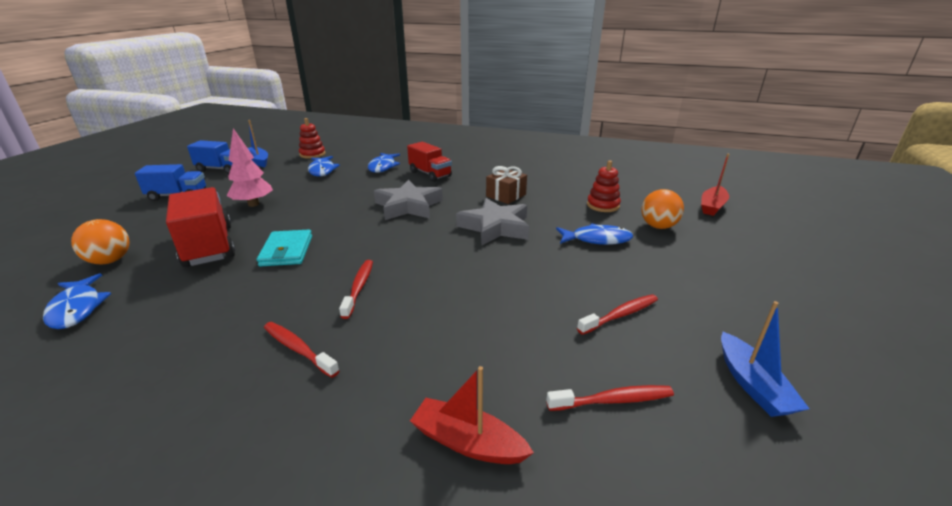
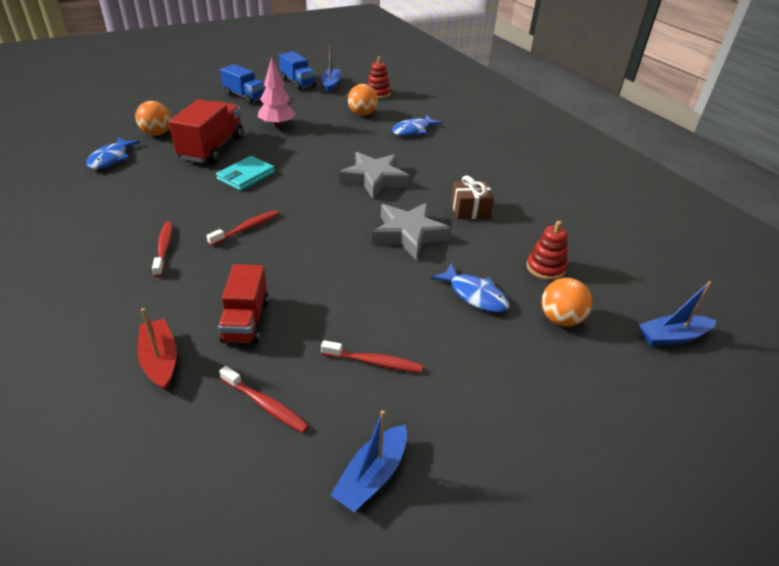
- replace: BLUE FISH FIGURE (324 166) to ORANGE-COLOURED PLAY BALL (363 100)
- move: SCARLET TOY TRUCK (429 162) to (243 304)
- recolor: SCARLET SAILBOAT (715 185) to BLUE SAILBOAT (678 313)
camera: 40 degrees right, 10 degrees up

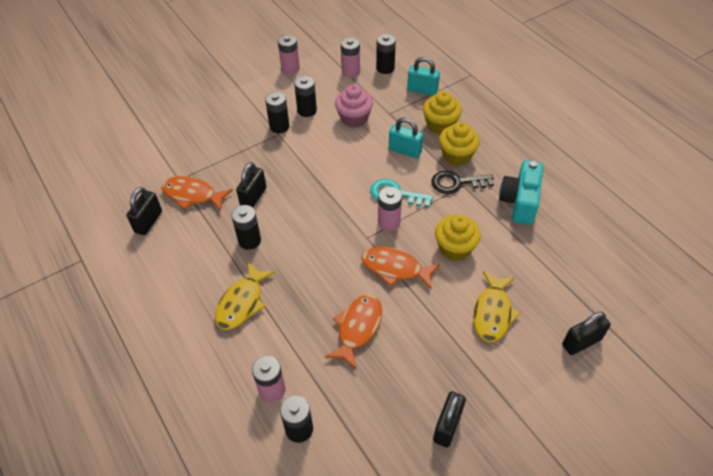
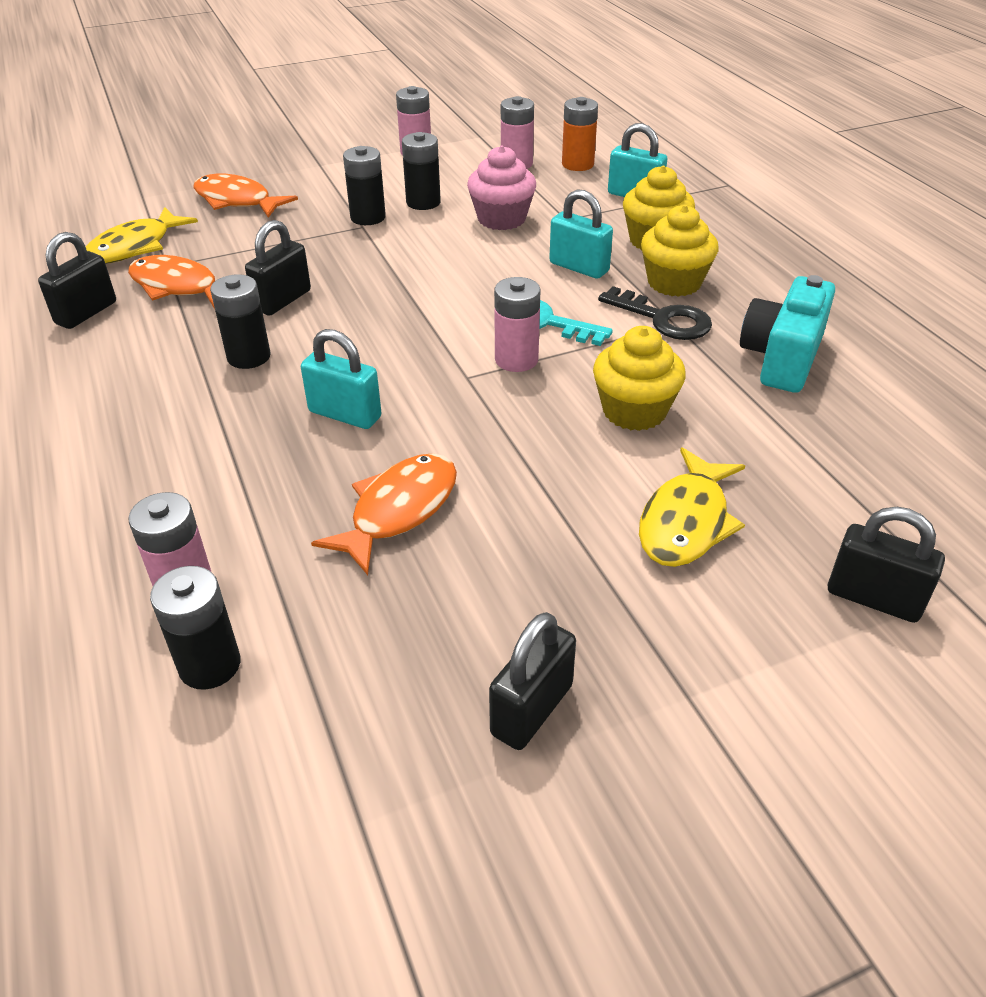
- move: YELLOW FISH FIGURE (245 296) to (142 235)
- move: ORANGE-COLOURED FISH FIGURE (401 268) to (245 196)
- recolor: JET-BLACK BATTERY (386 54) to ORANGE-COLOURED BATTERY (580 134)
- rotate: JET-BLACK LATCHKEY (462 182) = (655 313) 150 degrees counterclockwise
- rotate: JET-BLACK LOCK (586 333) = (886 565) 45 degrees clockwise
- insert: TEAL LOCK (341 379)
camera: 10 degrees right, 10 degrees down

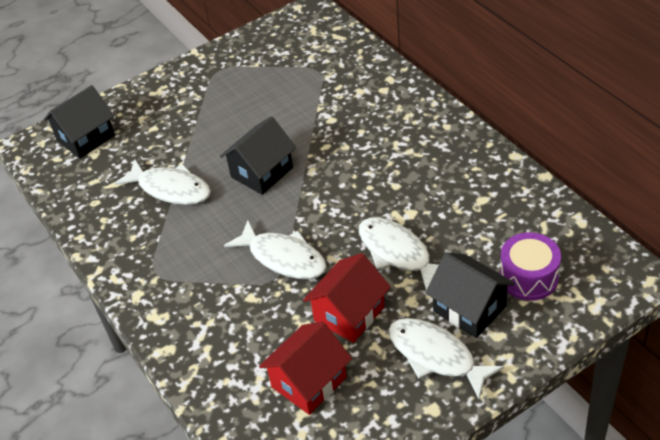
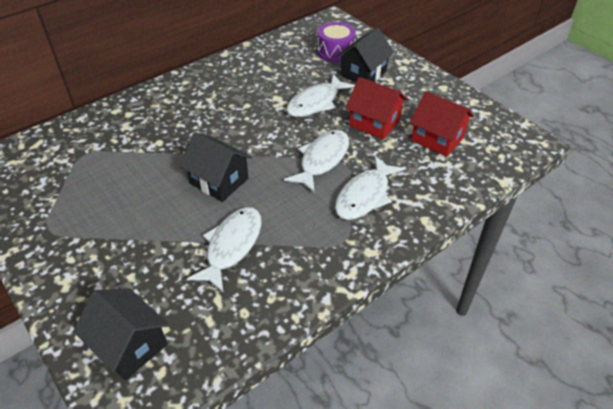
- move: SNOW-WHITE FISH FIGURE (446 358) to (370 188)
camera: 100 degrees left, 0 degrees up

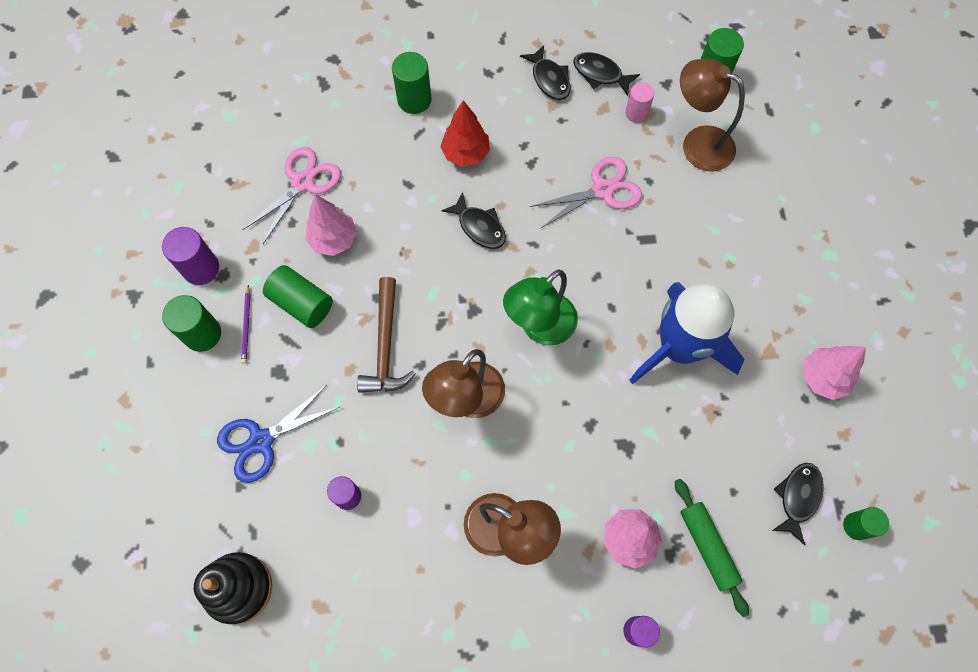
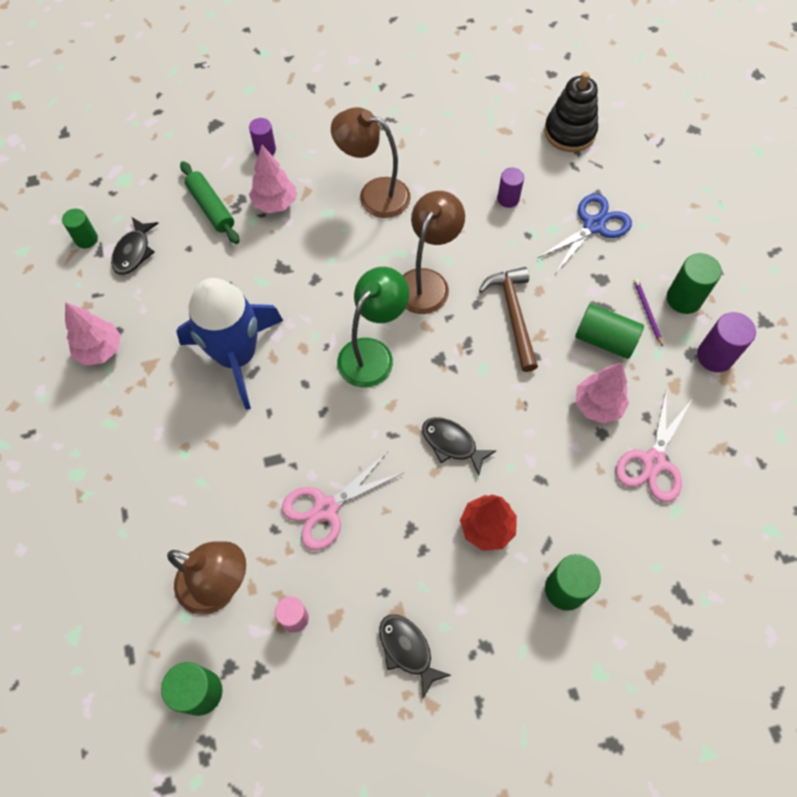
- delete: JET-BLACK FISH FIGURE (606 74)
camera: 170 degrees right, 5 degrees down

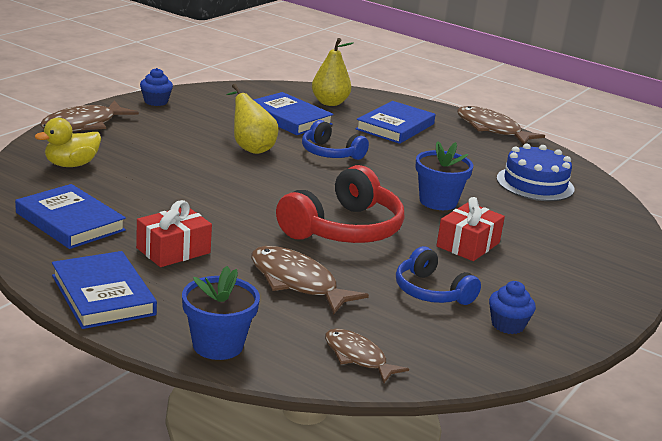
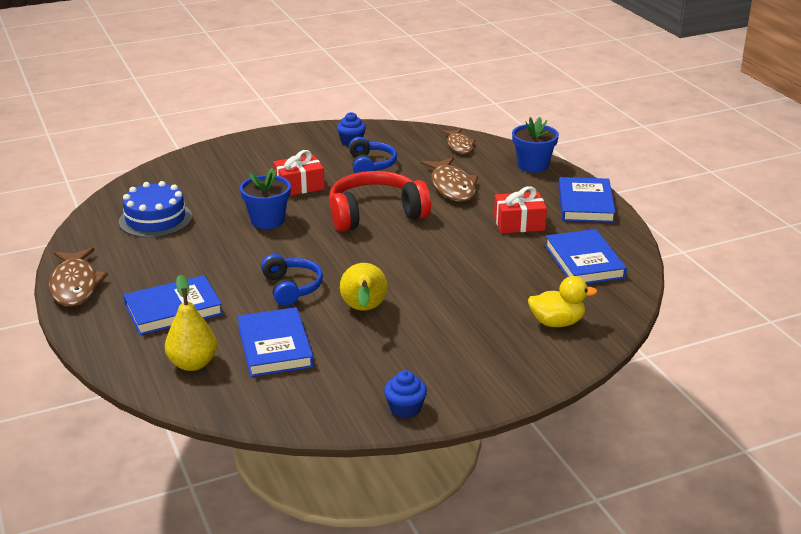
- delete: DARK BROWN FISH FIGURE (89 116)
camera: 145 degrees left, 5 degrees up

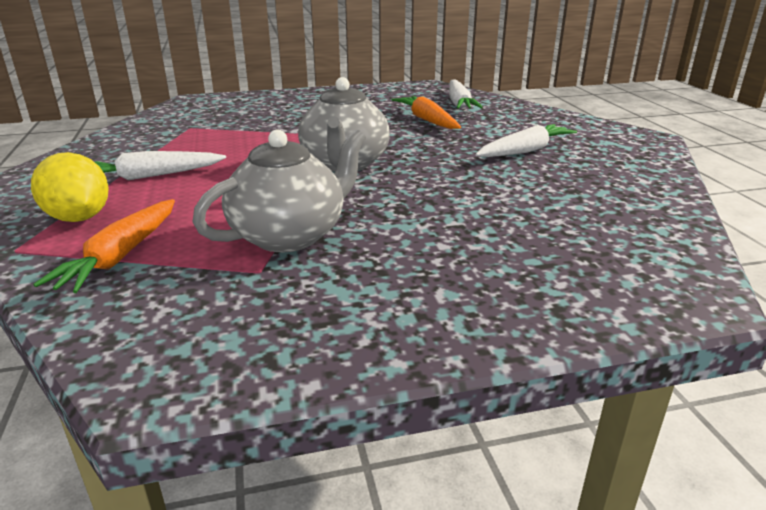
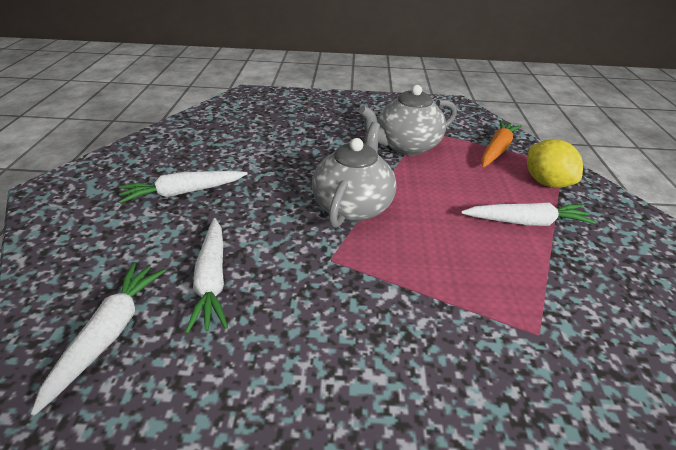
- recolor: ORANGE-COLOURED TOY CARROT (426 112) to SNOW-WHITE TOY CARROT (206 276)
camera: 165 degrees left, 10 degrees up

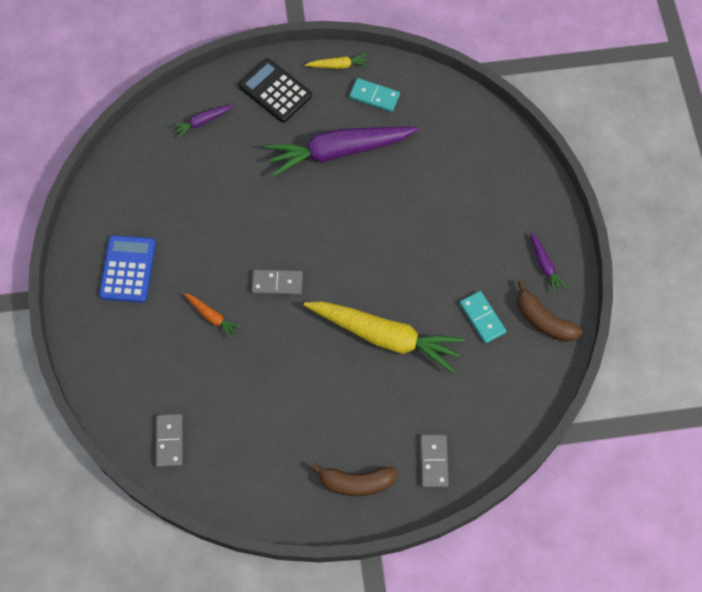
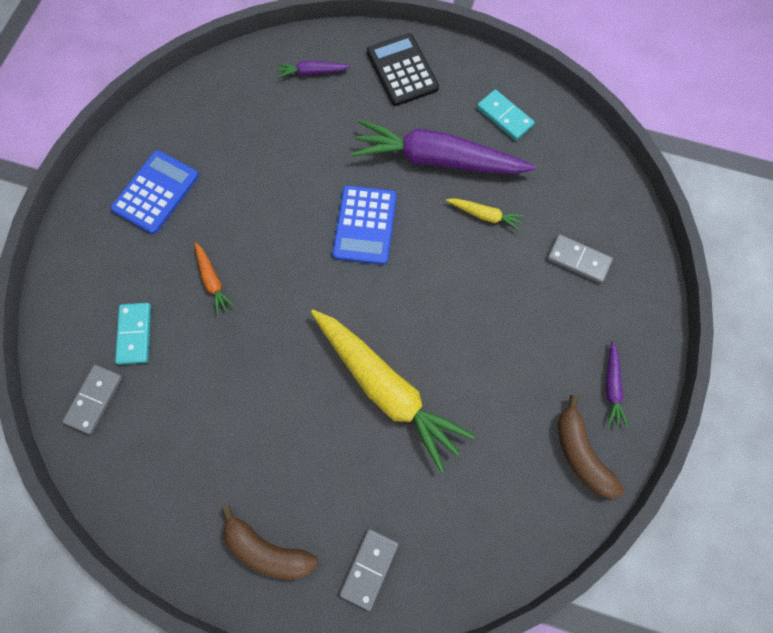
- move: GREY DOMINO (277 282) to (580 259)
- move: YELLOW TOY CARROT (337 61) to (485 214)
- move: TEAL DOMINO (483 317) to (133 334)
- insert: BLUE CALCULATOR (364 225)
camera: 25 degrees right, 5 degrees up

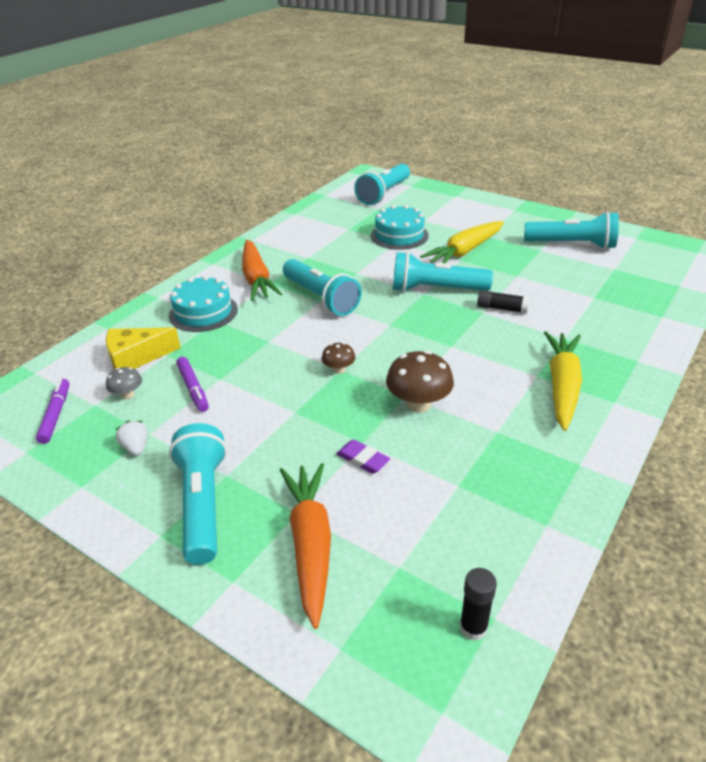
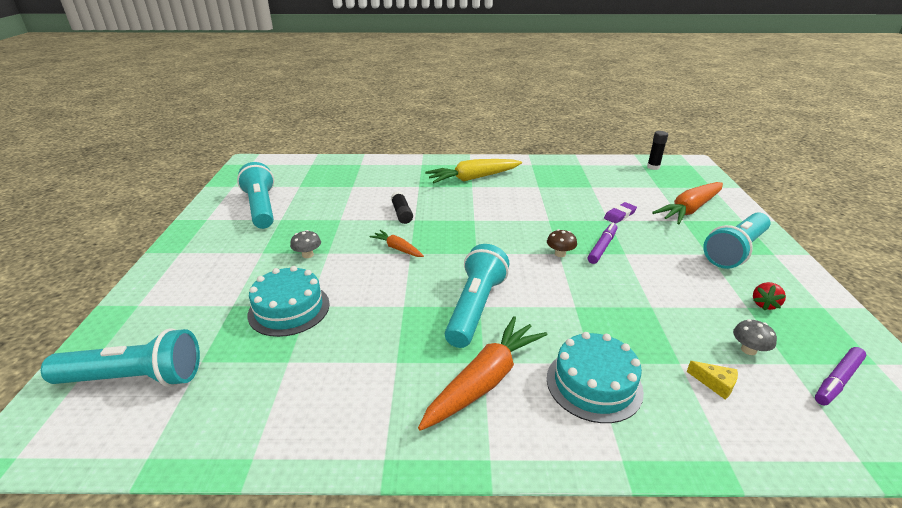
- resize: YELLOW CHEESE (143 348) = (712 380) x0.51
- recolor: SNOW-WHITE STRAWBERRY (131 438) to SCARLET STRAWBERRY (769 296)
- move: ROYAL PURPLE MARKER PEN (192 384) to (602 243)
- rotate: ROYAL PURPLE GUM ERASER (363 456) = (620 213) 45 degrees clockwise
- delete: DARK BROWN TOADSTOOL (420 382)
- replace: TEAL FLASHLIGHT (443 271) to ORANGE-COLOURED TOY CARROT (396 243)
- replace: YELLOW TOY CARROT (462 242) to GREY TOADSTOOL (305 244)
camera: 125 degrees left, 5 degrees down

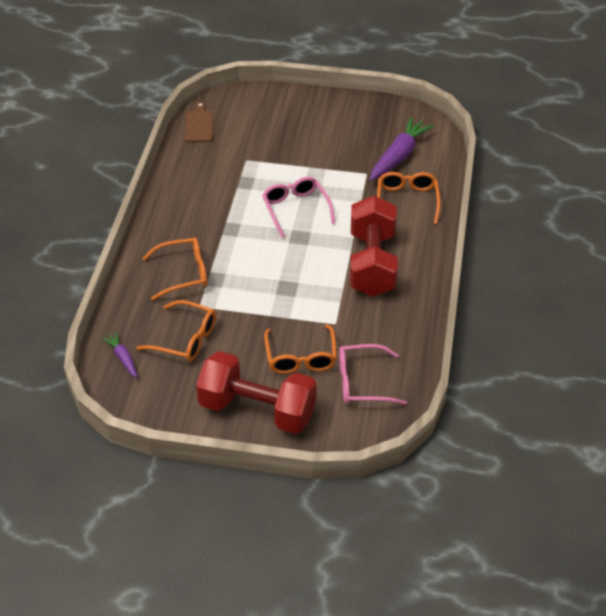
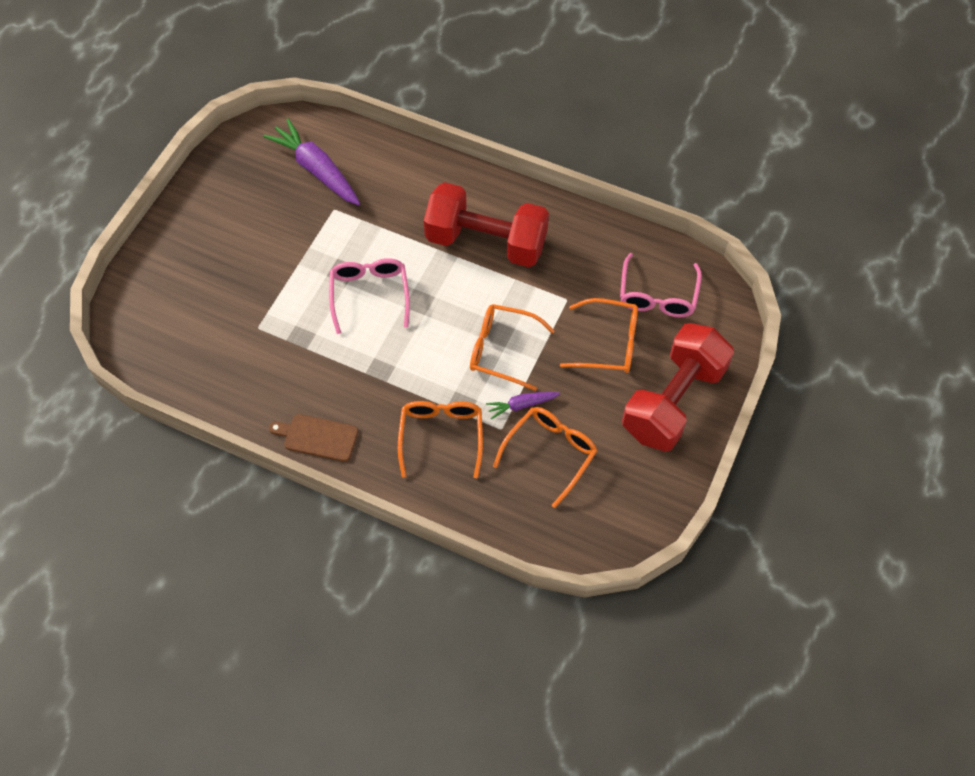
- move: ROYAL PURPLE TOY CARROT (119 355) to (523 405)
- move: DARK BROWN CUTTING BOARD (199 122) to (313 438)
- rotate: ROSY GLASSES (298 207) = (369 296) 90 degrees clockwise
- move: ORANGE-COLOURED GLASSES (409 198) to (512 347)
camera: 75 degrees left, 15 degrees up

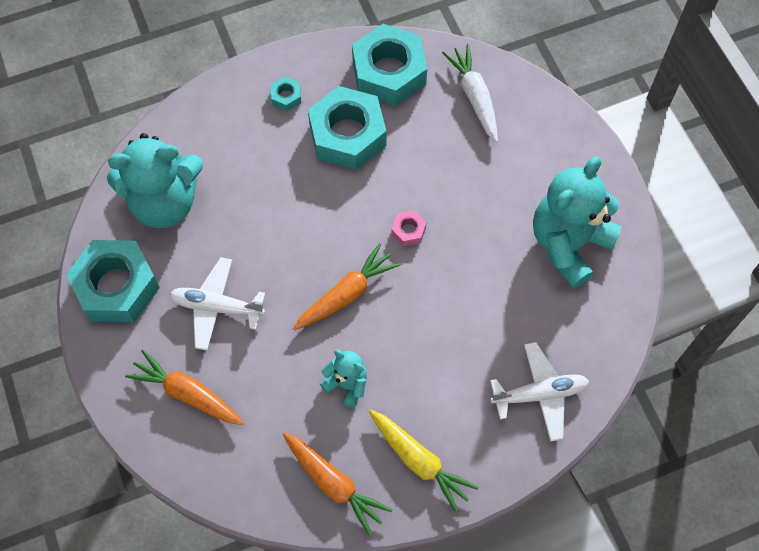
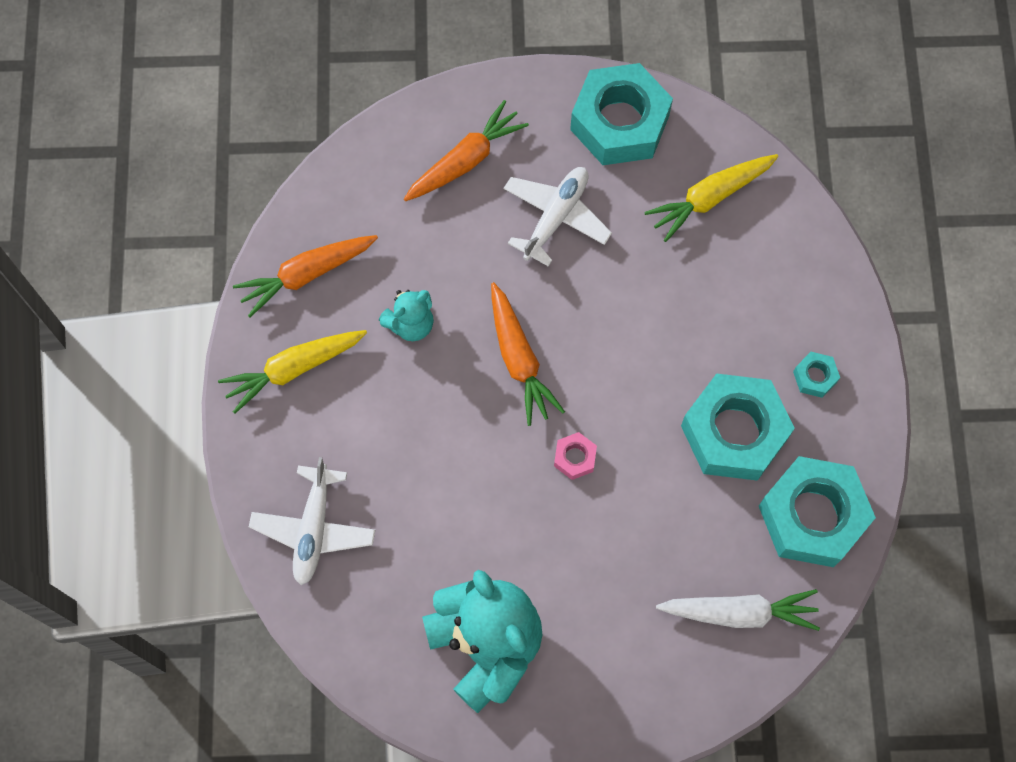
- replace: TEAL TEDDY BEAR (155 181) to YELLOW TOY CARROT (711 198)
camera: 110 degrees right, 5 degrees up

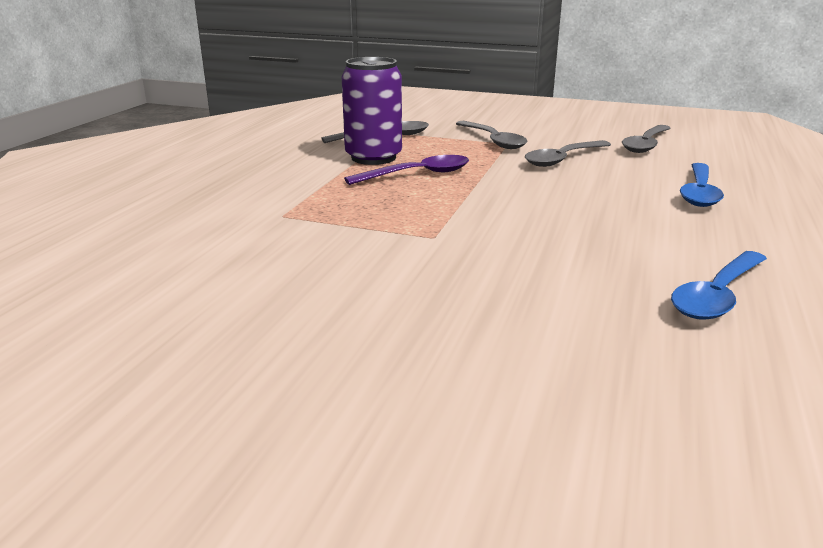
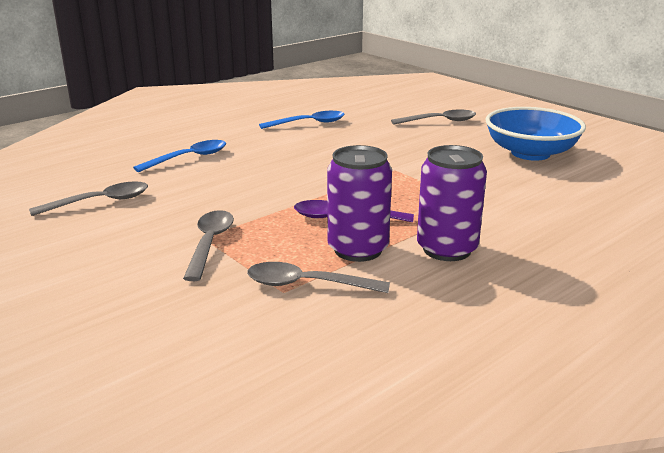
- move: GREY TABLESPOON (568 153) to (433 117)
- insert: ROYAL PURPLE SODA CAN (452 203)
- insert: BLUE SERVING BOWL (536 134)
camera: 150 degrees left, 0 degrees up

